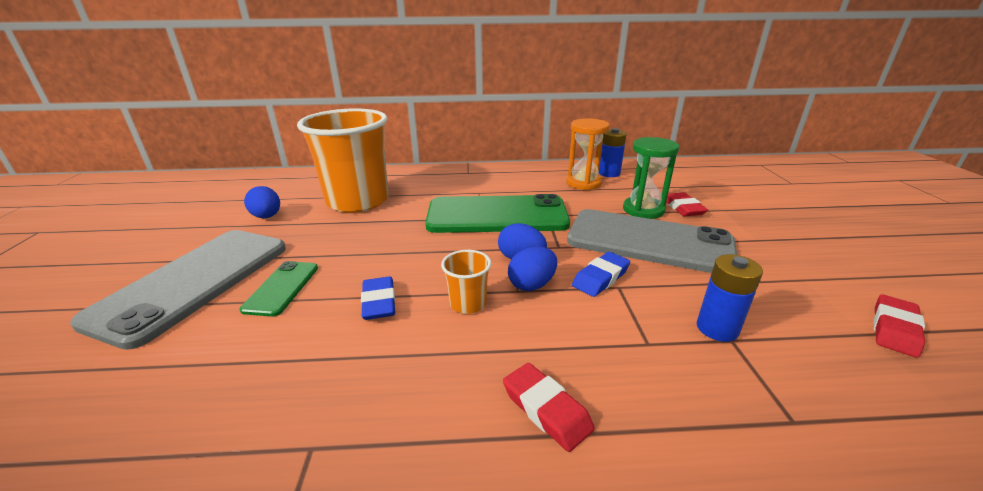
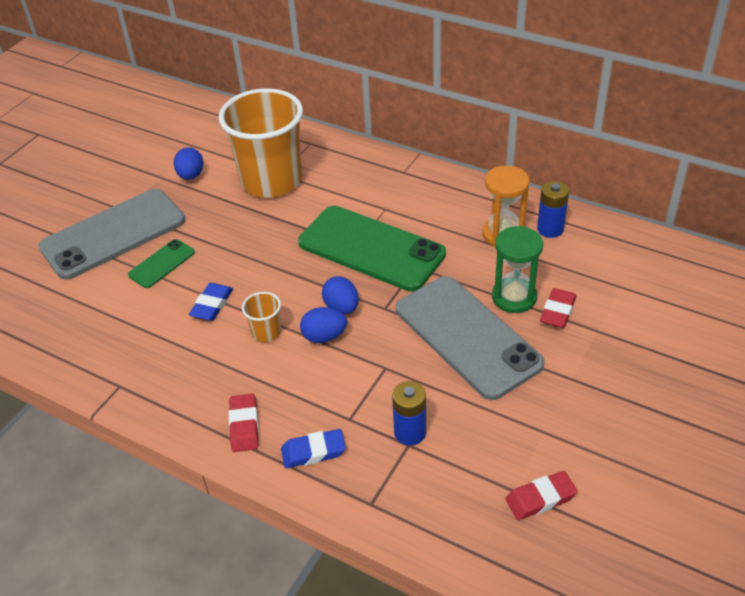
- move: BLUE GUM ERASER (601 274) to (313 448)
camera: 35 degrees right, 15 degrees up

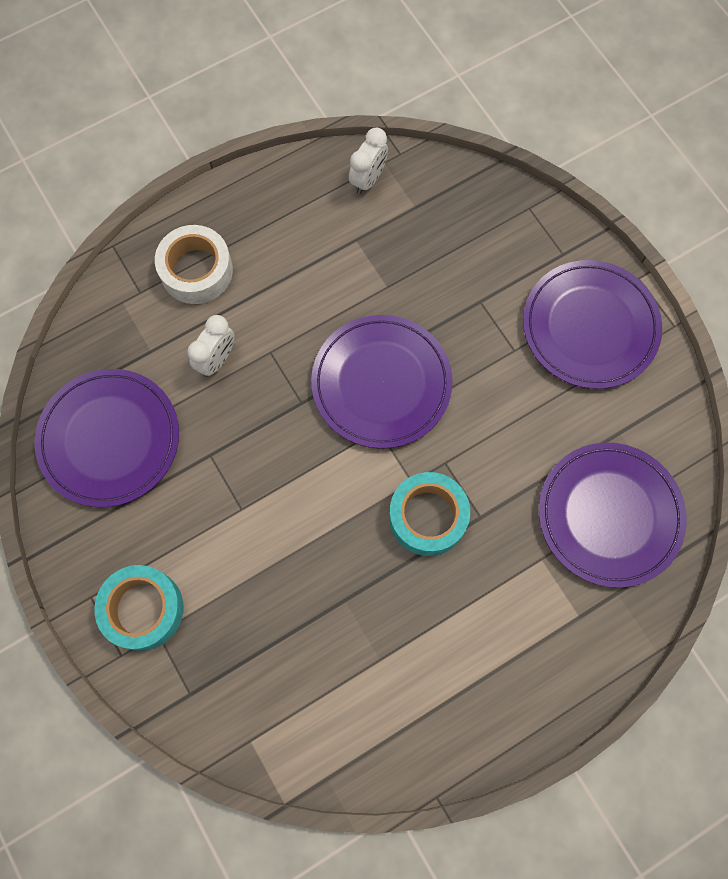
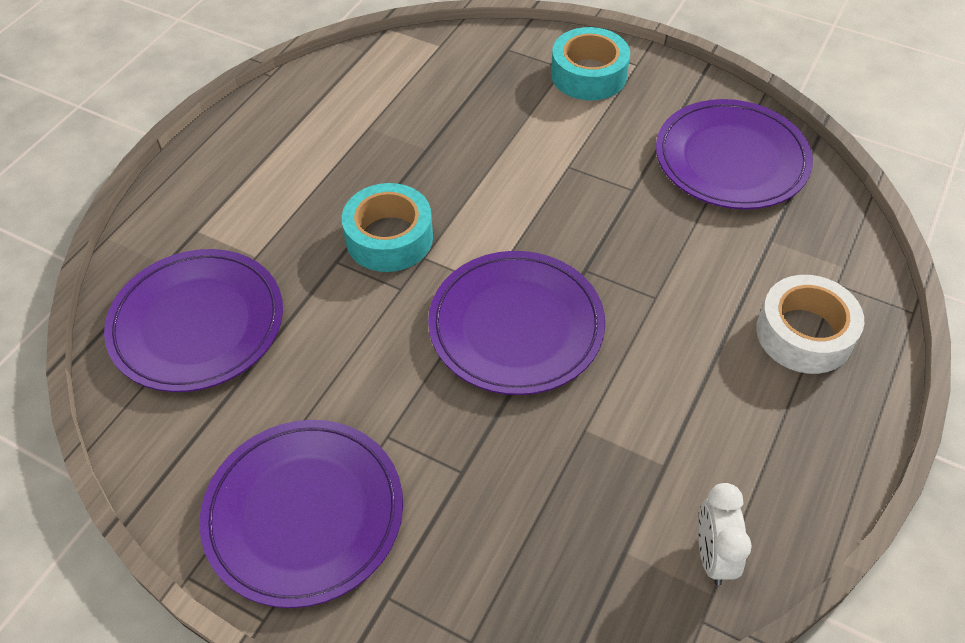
- delete: SNOW-WHITE ALARM CLOCK (210 346)
camera: 150 degrees right, 20 degrees down

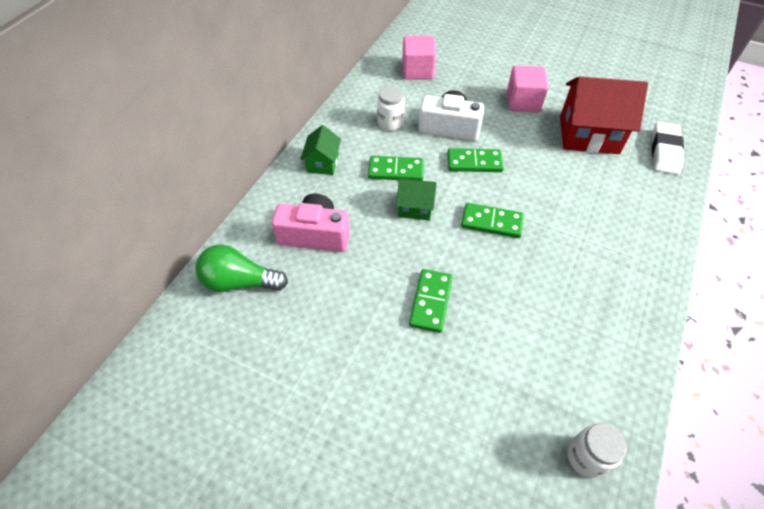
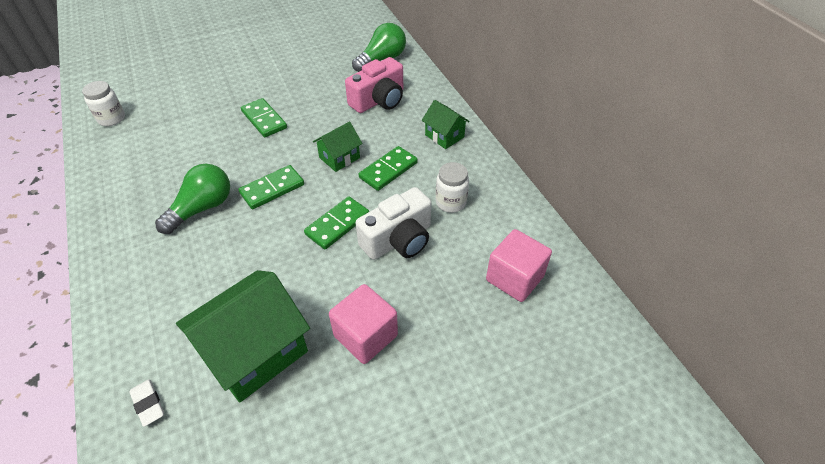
- recolor: SCARLET HOUSE (604 115) to GREEN HOUSE (243 336)
- resize: SNOW-WHITE GUM ERASER (668 148) = (146 403) x0.56
- insert: GREEN LIGHT BULB (192 199)
camera: 130 degrees right, 5 degrees down

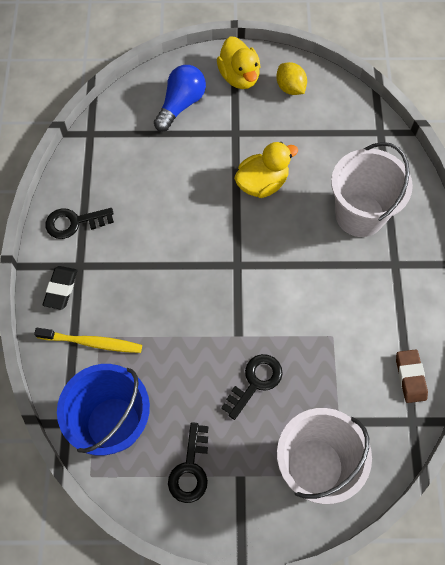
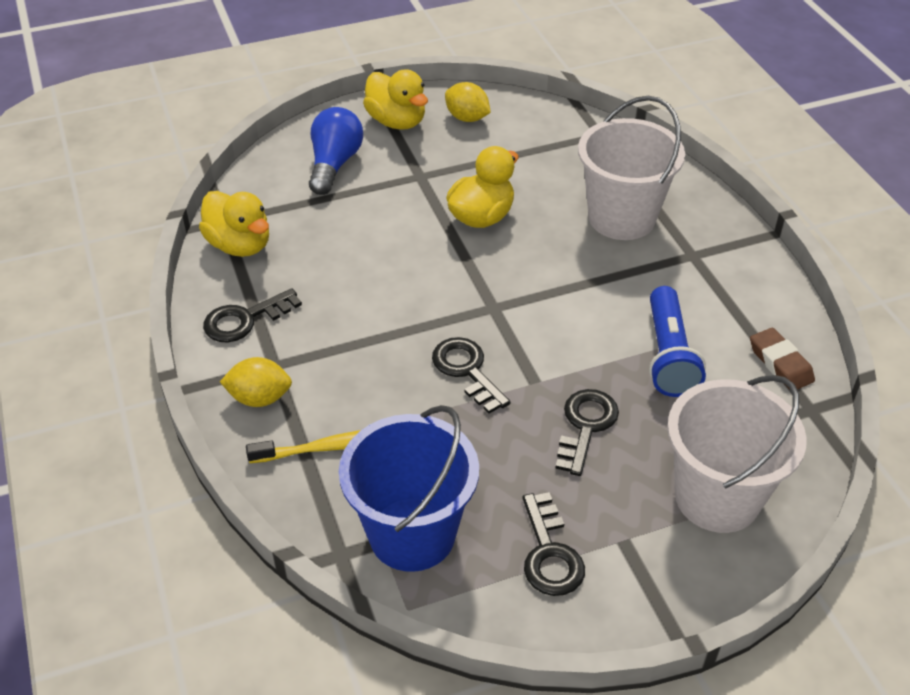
- replace: JET-BLACK GUM ERASER (60 288) to YELLOW CITRUS FRUIT (256 382)
- insert: YELLOW RUBBER DUCK (234 224)
- insert: JET-BLACK LATCHKEY (471 375)
- insert: BLUE FLASHLIGHT (677 341)
camera: 20 degrees left, 20 degrees down

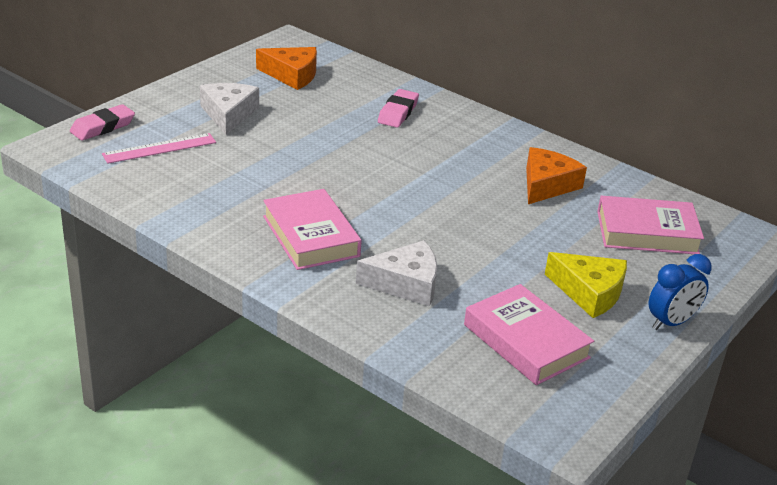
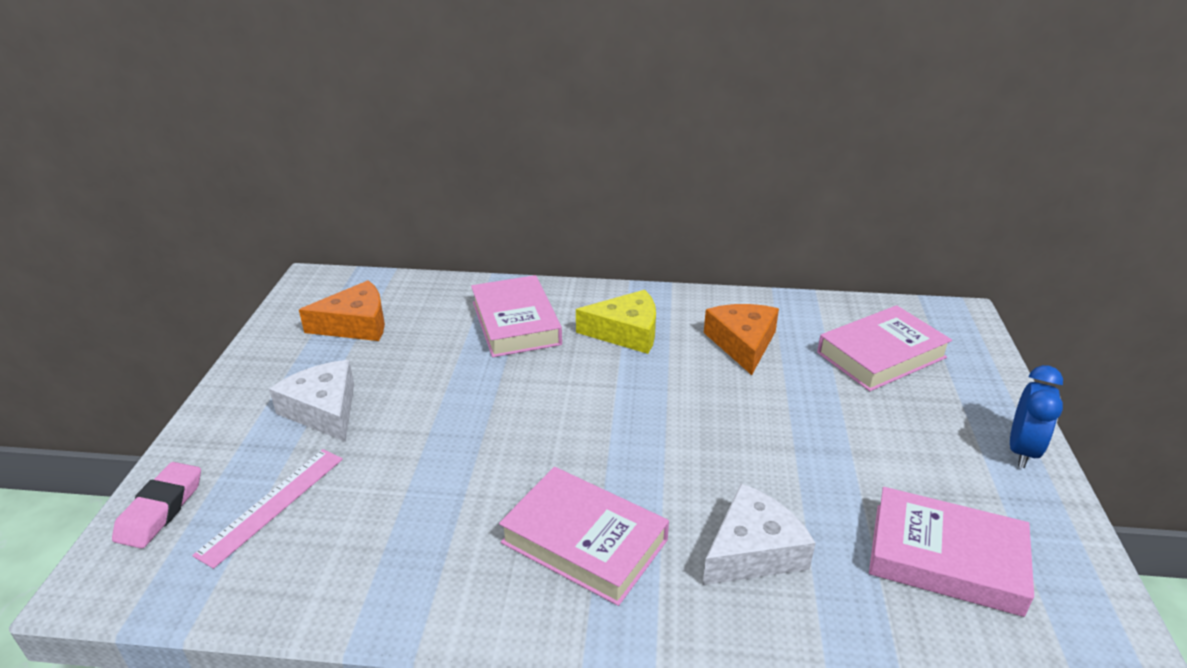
- replace: ROSY GUM ERASER (398 108) to ROSY HARDCOVER (516 316)
- move: YELLOW CHEESE (586 285) to (616 322)
camera: 30 degrees left, 0 degrees up

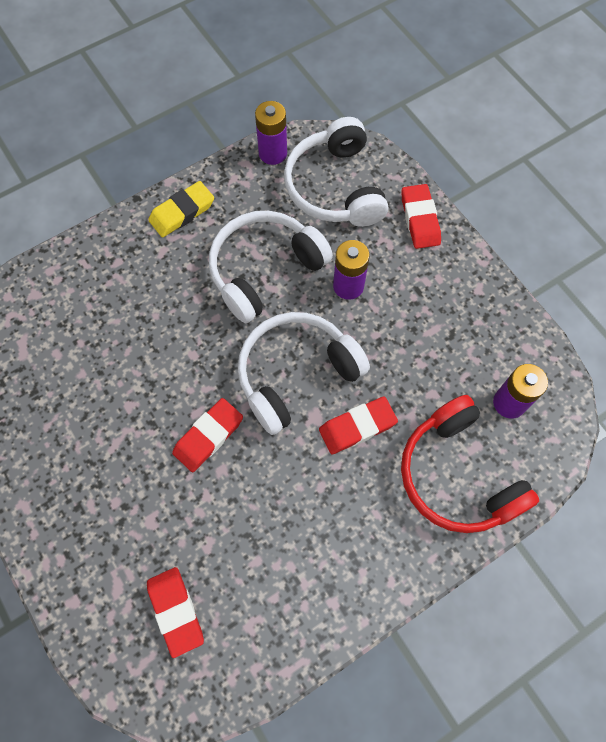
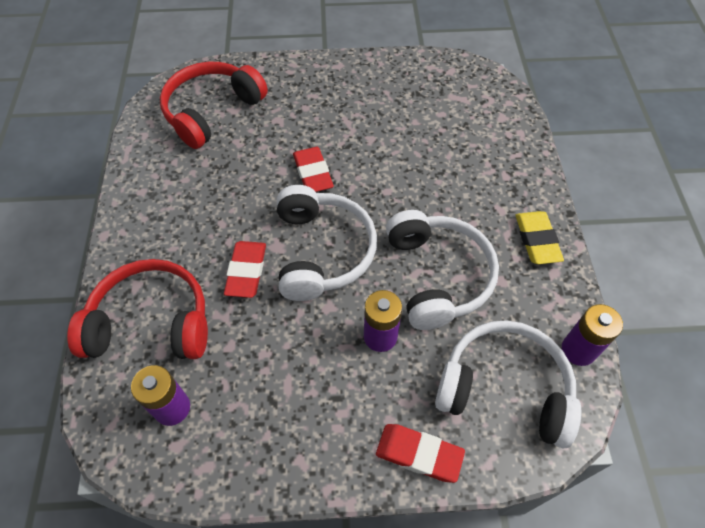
- replace: SCARLET GUM ERASER (175 612) to SCARLET HEADPHONES (214 105)
camera: 120 degrees right, 10 degrees down

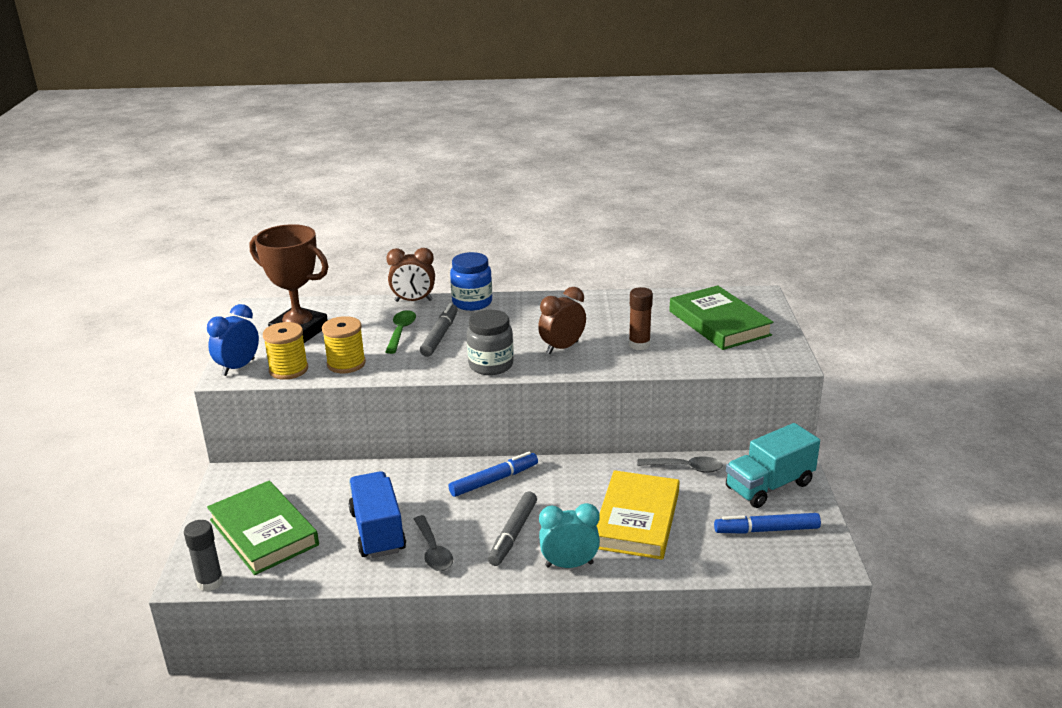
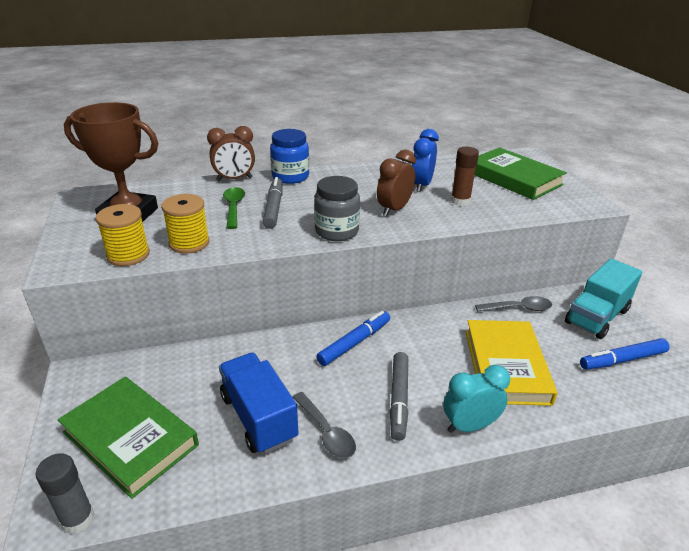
- move: BLUE ALARM CLOCK (233 340) to (425 160)
camera: 15 degrees left, 5 degrees up

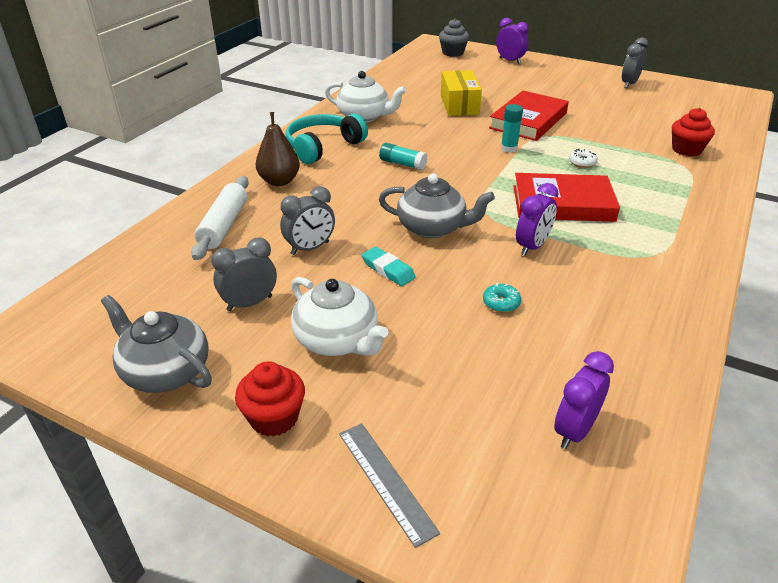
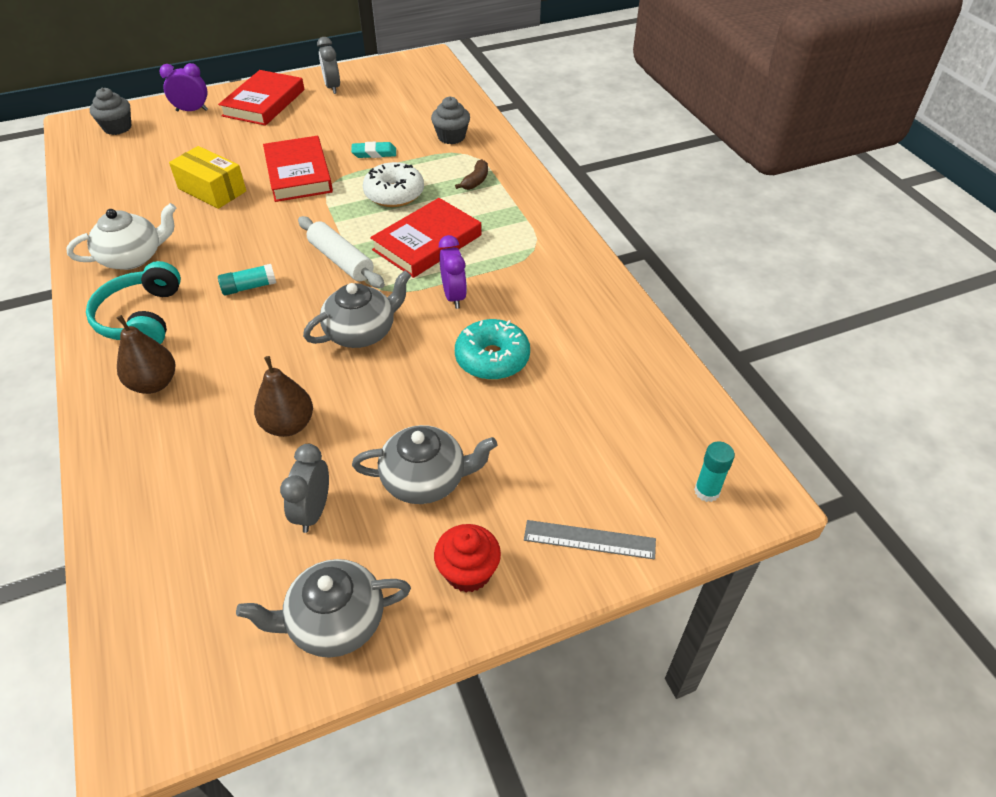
- move: SNOW-WHITE PASTRY ROLLER (220 218) to (341 252)
- replace: GREY ALARM CLOCK (307 220) to DARK BROWN PEAR FRUIT (283 396)
- recolor: SNOW-WHITE TEAPOT (340 316) to GREY TEAPOT (424 464)
- move: TEAL GUM ERASER (389 266) to (373 150)
- resize: TEAL DOUGHNUT (502 297) = (492 349) x2.12
- move: TEAL GLUE STICK (512 128) to (714 471)
- delete: ROYAL PURPLE ALARM CLOCK (584 400)
- resize: SNOW-WHITE DOUGHNUT (583 158) = (393 184) x2.12
- recolor: SCARLET CUPCAKE (693 132) to GREY CUPCAKE (450 120)
- insert: SCARLET HARDCOVER (261 98)
- insert: DARK BROWN BANANA FRUIT (471 174)
camera: 50 degrees left, 10 degrees up

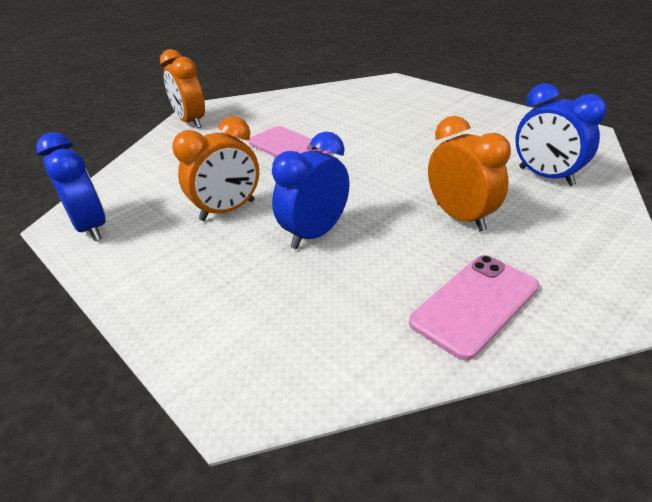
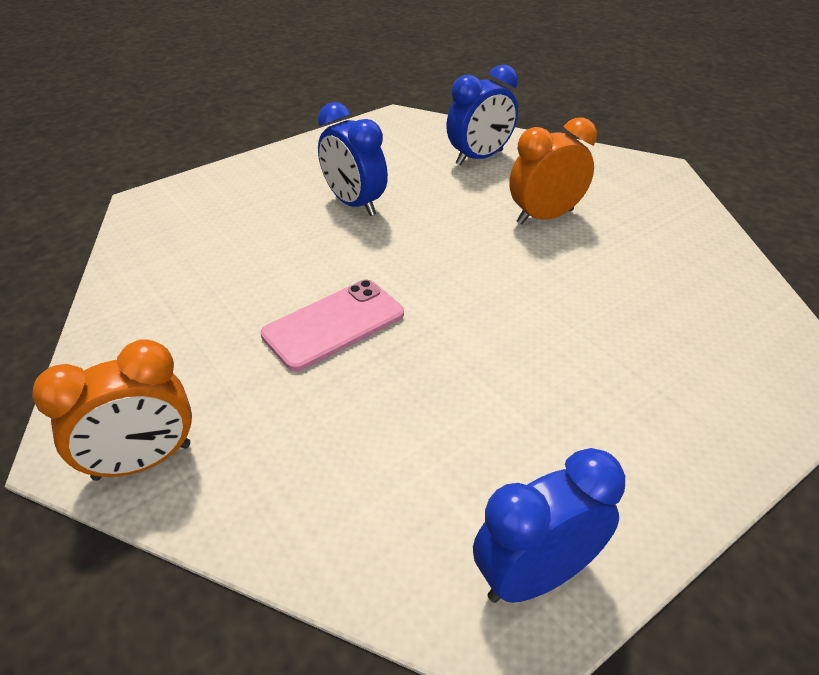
- delete: ORANGE-COLOURED ALARM CLOCK (215 168)
- move: BLUE ALARM CLOCK (310 190) to (353 159)
- delete: ROSY SMARTPHONE (474 307)
camera: 85 degrees left, 5 degrees up

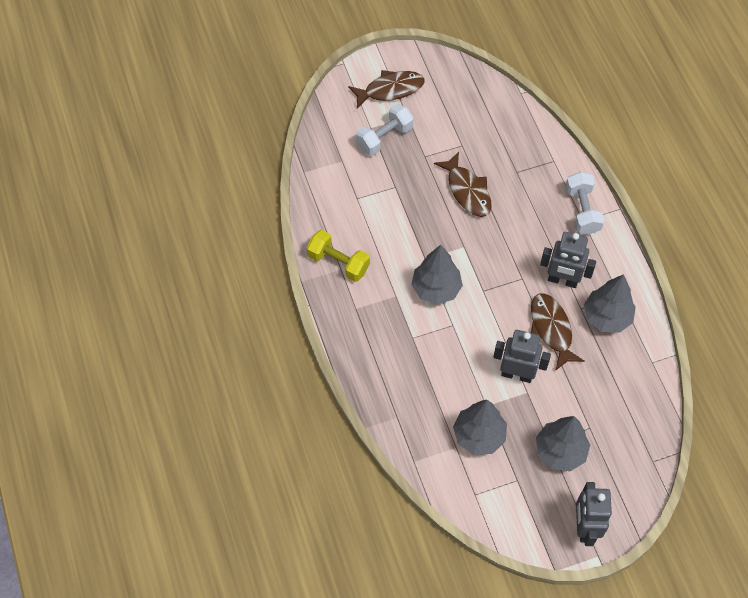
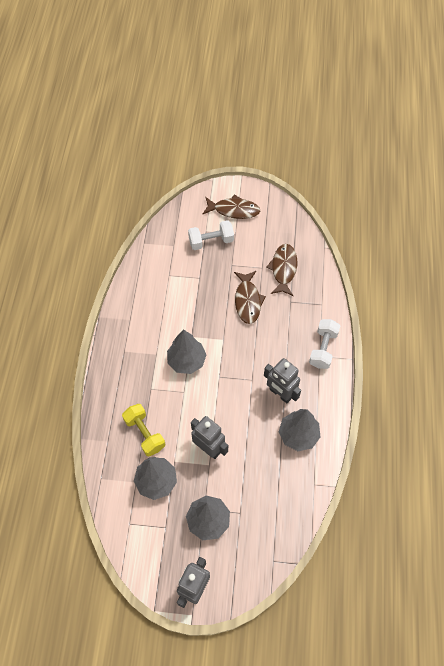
- move: YELLOW HAND WEIGHT (338 256) to (143 430)
- move: DARK BROWN FISH FIGURE (558 332) to (281 270)
camera: 25 degrees right, 0 degrees up

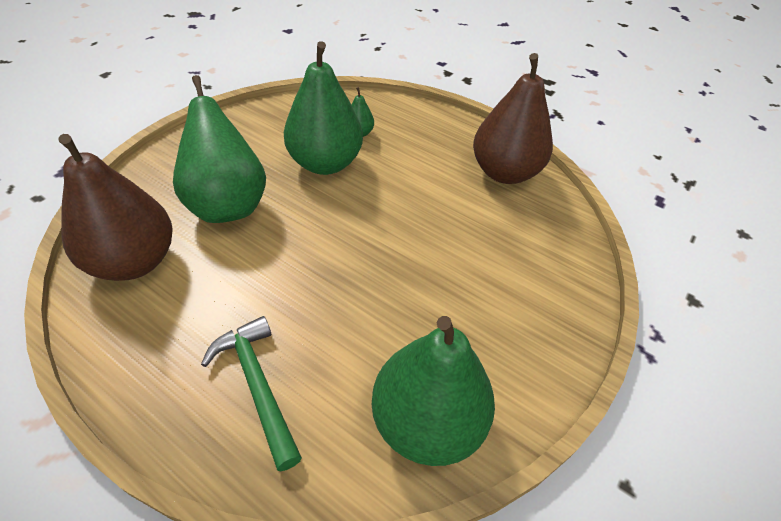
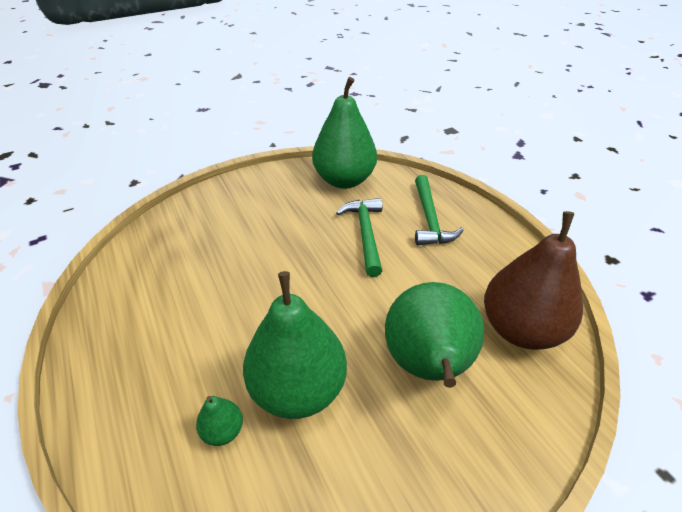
- delete: DARK BROWN PEAR FRUIT (513 118)
- insert: GREEN HAMMER (359 237)
camera: 150 degrees left, 5 degrees down

